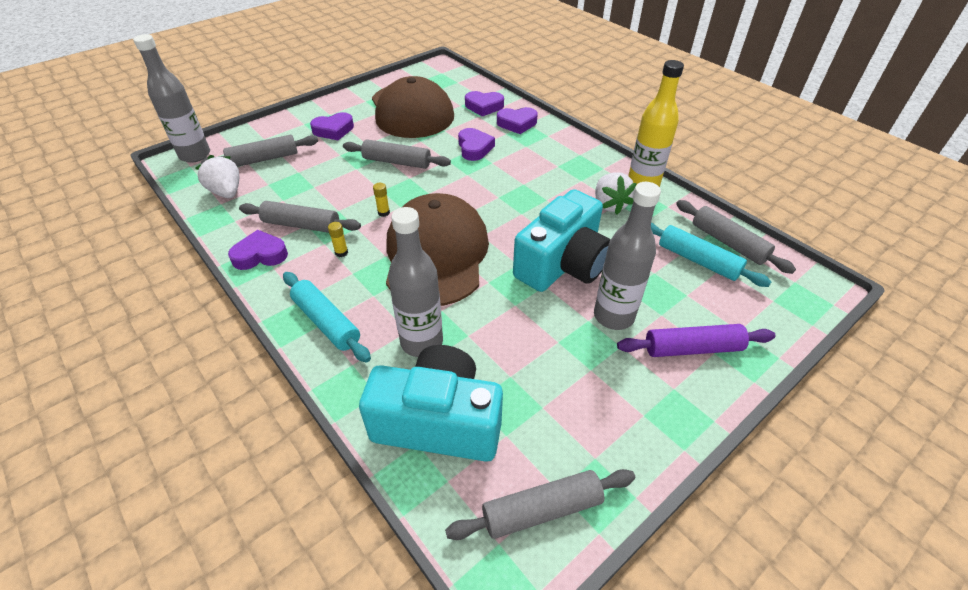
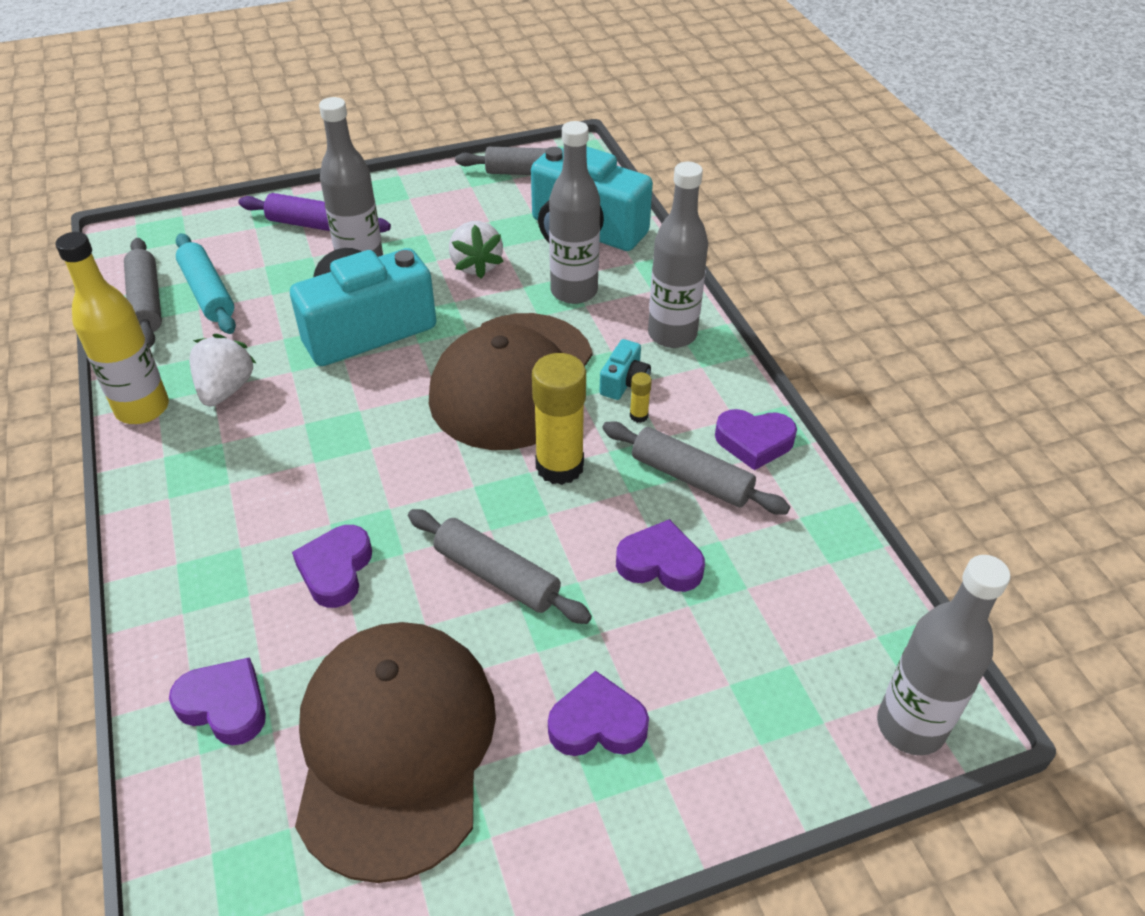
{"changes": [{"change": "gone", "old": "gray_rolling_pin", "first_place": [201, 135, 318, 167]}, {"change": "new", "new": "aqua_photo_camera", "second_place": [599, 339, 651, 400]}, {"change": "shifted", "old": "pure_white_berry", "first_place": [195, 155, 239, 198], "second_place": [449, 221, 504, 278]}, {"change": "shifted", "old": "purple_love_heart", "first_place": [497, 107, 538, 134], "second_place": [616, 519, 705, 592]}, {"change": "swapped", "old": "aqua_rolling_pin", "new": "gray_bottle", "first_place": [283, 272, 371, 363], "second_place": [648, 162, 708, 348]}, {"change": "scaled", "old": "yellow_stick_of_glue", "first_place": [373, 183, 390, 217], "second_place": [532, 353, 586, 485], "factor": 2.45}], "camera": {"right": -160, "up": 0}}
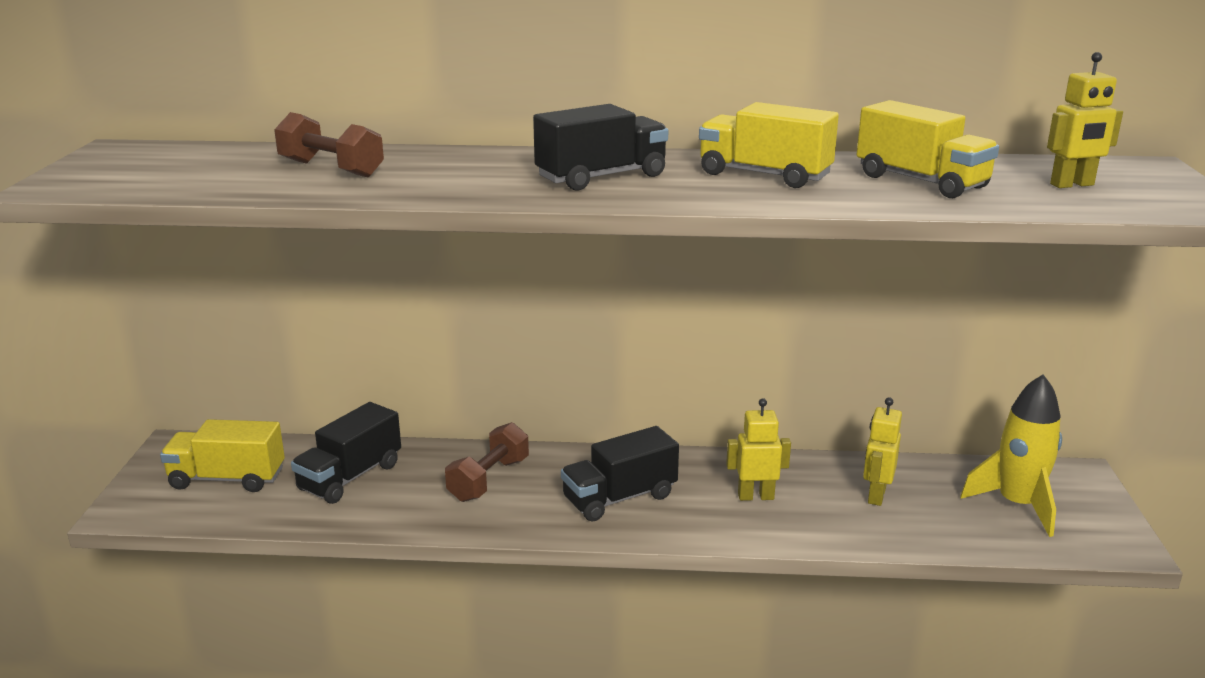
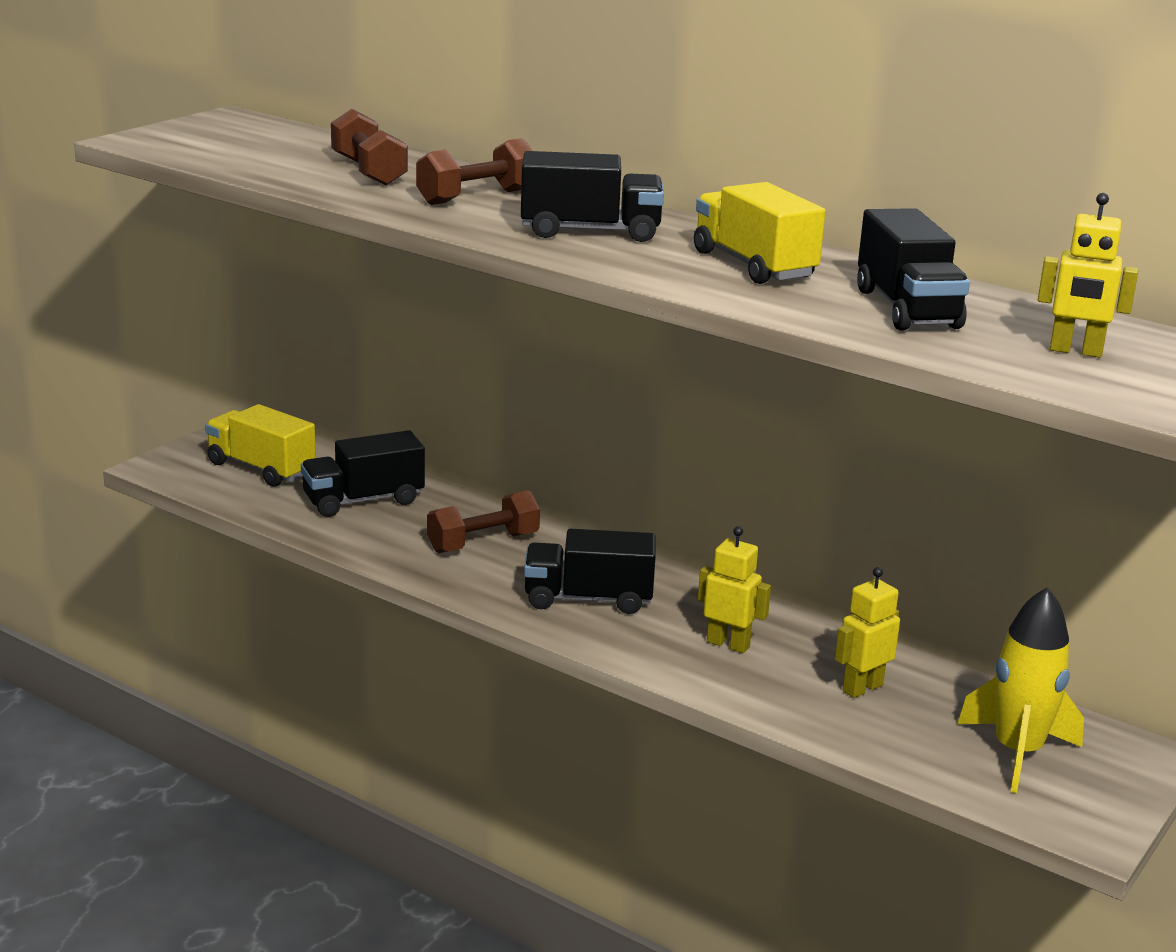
{"changes": [{"change": "new", "new": "brown_dumbbell", "second_place": [416, 138, 533, 205]}, {"change": "repainted", "old": "yellow_toy_truck", "new": "jet-black_toy_truck", "first_place": [857, 100, 999, 198], "second_place": [857, 208, 970, 331]}], "camera": {"right": 30, "up": 0}}
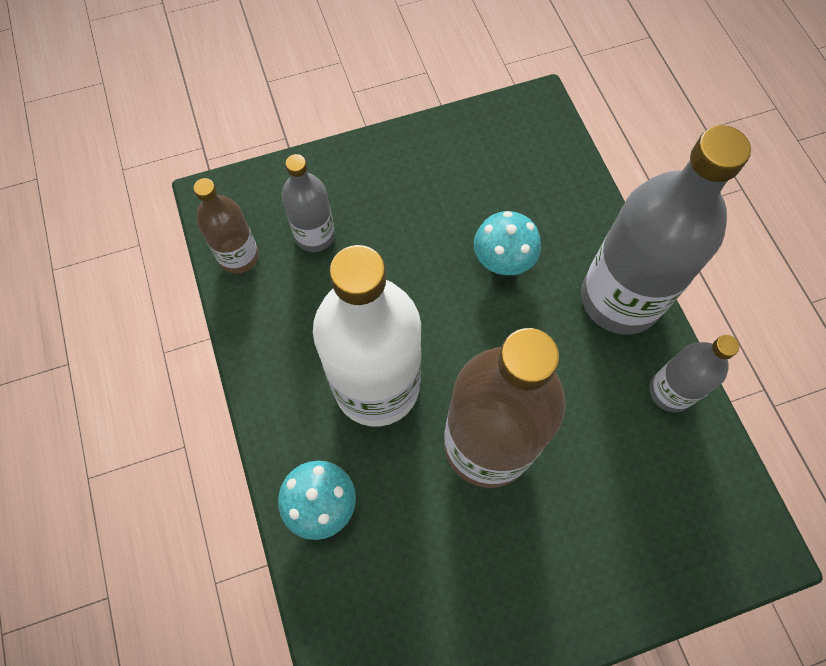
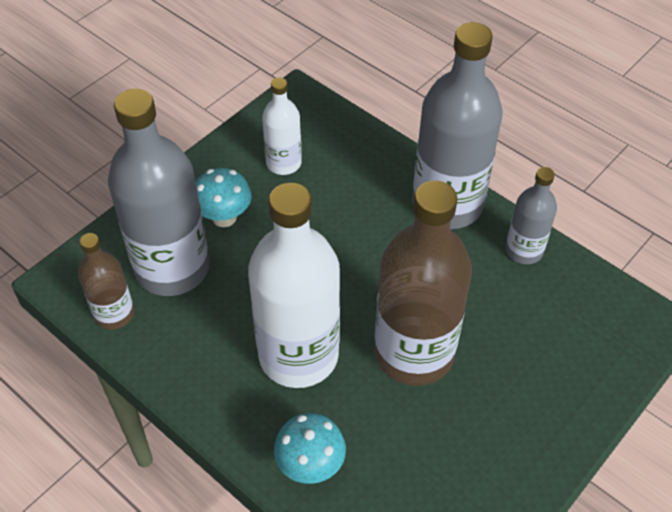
{"changes": [{"change": "new", "new": "pure_white_bottle", "second_place": [262, 77, 302, 175]}, {"change": "shifted", "old": "aqua_mushroom", "first_place": [474, 211, 541, 275], "second_place": [196, 168, 251, 227]}, {"change": "scaled", "old": "gray_bottle", "first_place": [282, 154, 335, 252], "second_place": [108, 89, 210, 296], "factor": 1.94}], "camera": {"right": -30, "up": -15}}
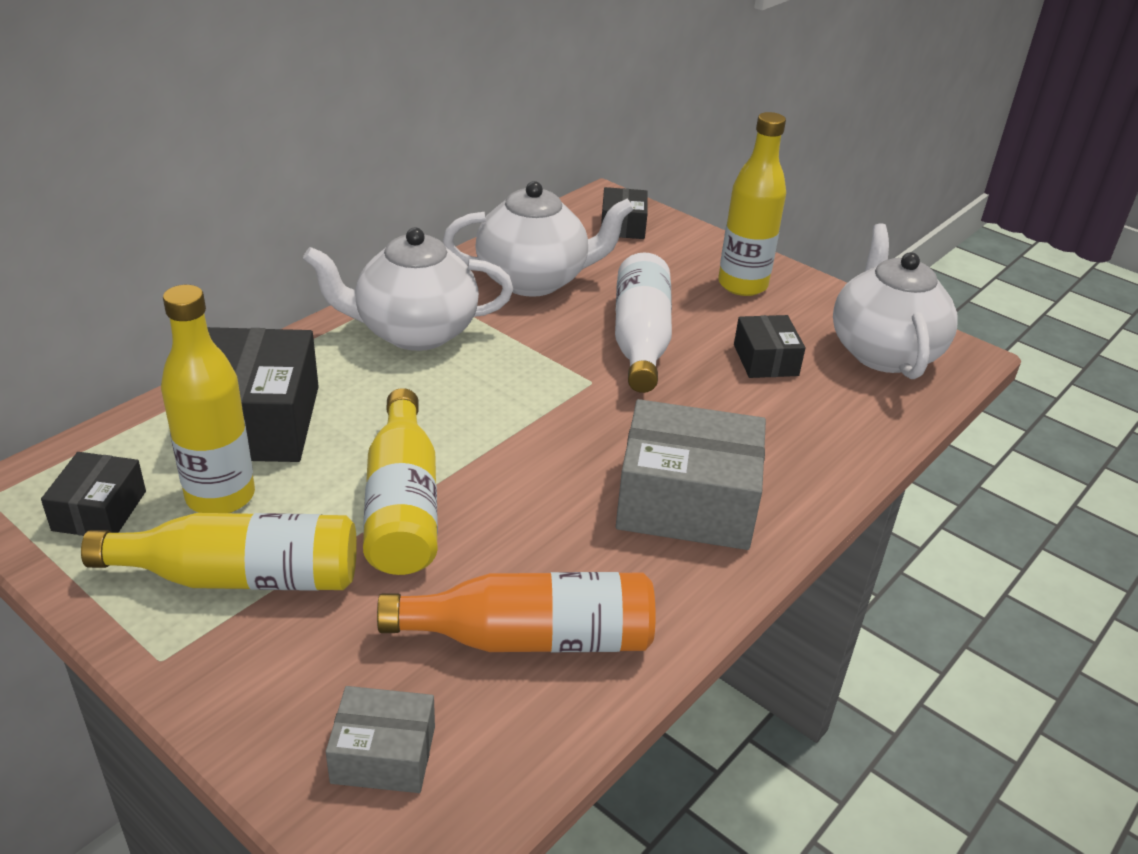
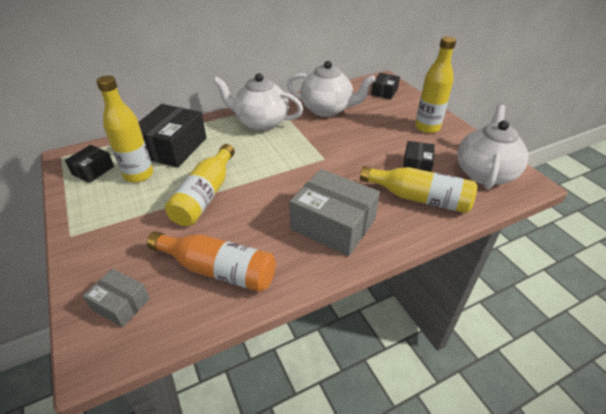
{"changes": [{"change": "gone", "old": "pure_white_bottle", "first_place": [615, 252, 672, 393]}, {"change": "shifted", "old": "yellow_bottle", "first_place": [81, 513, 357, 591], "second_place": [360, 166, 478, 213]}], "camera": {"right": 25, "up": 5}}
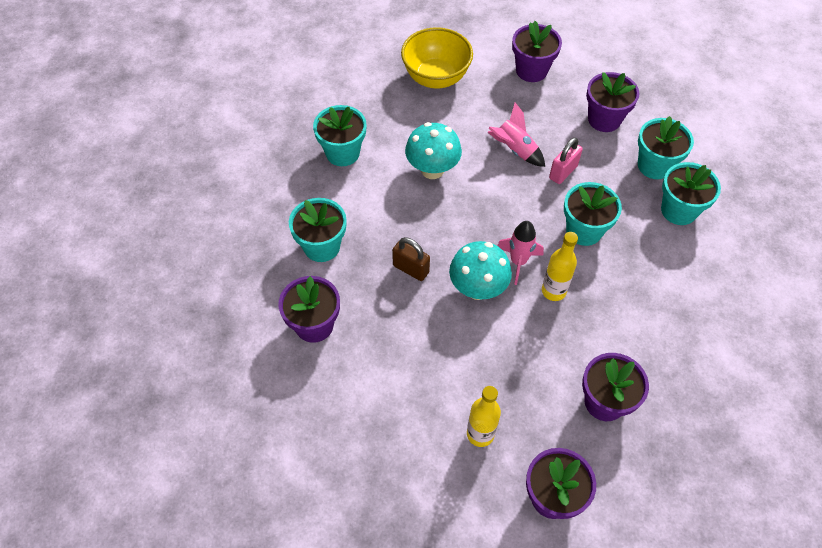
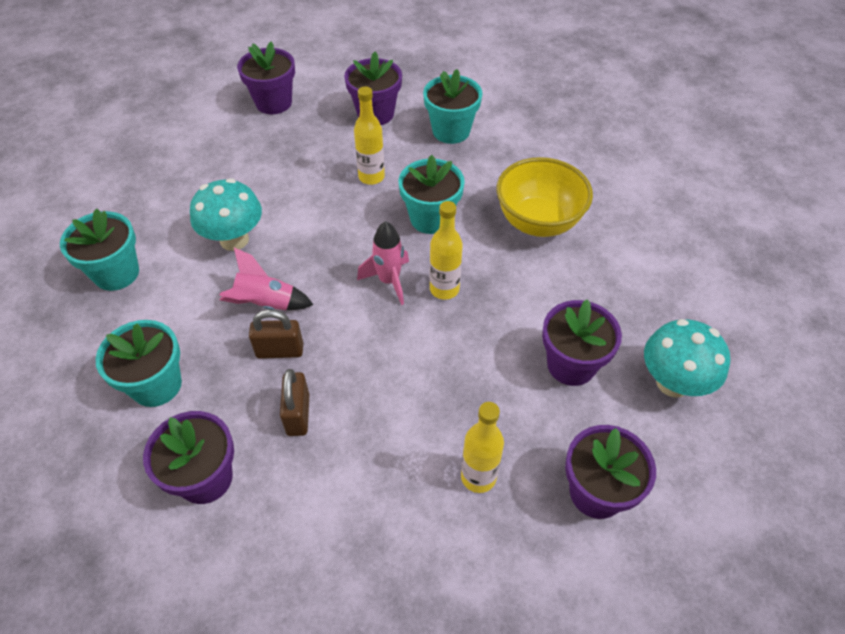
{"changes": [{"change": "gone", "old": "aqua_flower_pot", "first_place": [661, 162, 721, 225]}, {"change": "new", "new": "brown_small_lock", "second_place": [280, 369, 309, 436]}, {"change": "shifted", "old": "yellow_bowl", "first_place": [401, 27, 473, 89], "second_place": [496, 157, 593, 237]}, {"change": "shifted", "old": "aqua_mushroom", "first_place": [449, 241, 512, 300], "second_place": [644, 319, 730, 398]}, {"change": "shifted", "old": "pink_rocket", "first_place": [488, 102, 545, 167], "second_place": [219, 248, 313, 310]}, {"change": "swapped", "old": "pink_small_lock", "new": "yellow_bottle", "first_place": [549, 137, 583, 184], "second_place": [354, 86, 385, 185]}], "camera": {"right": -35, "up": -5}}
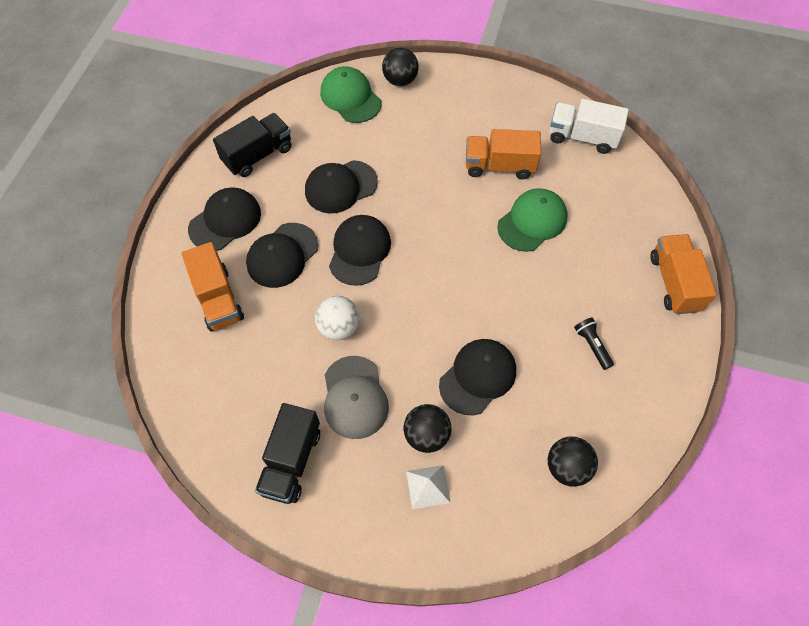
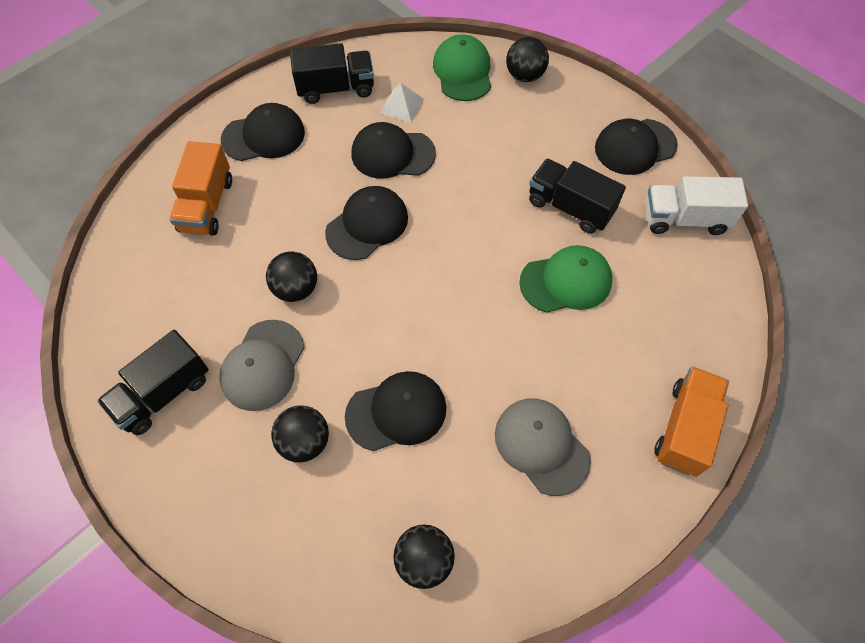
{"changes": [{"change": "shifted", "old": "jet-black_cap", "first_place": [246, 223, 318, 288], "second_place": [595, 119, 678, 175]}, {"change": "shifted", "old": "pure_white_pyramid_shape", "first_place": [406, 465, 450, 509], "second_place": [380, 83, 423, 123]}, {"change": "swapped", "old": "jet-black_pocket_torch", "new": "gray_cap", "first_place": [574, 317, 614, 370], "second_place": [495, 398, 591, 496]}, {"change": "repainted", "old": "pure_white_sphere", "new": "jet-black_sphere", "first_place": [315, 296, 360, 340], "second_place": [266, 252, 317, 302]}, {"change": "repainted", "old": "orange-coloured_toy_truck", "new": "jet-black_toy_truck", "first_place": [466, 129, 541, 179], "second_place": [529, 158, 626, 234]}, {"change": "rotated", "old": "pure_white_toy_truck", "first_place": [549, 99, 629, 154], "second_place": [645, 176, 748, 235], "degrees": -45}], "camera": {"right": 30, "up": 0}}
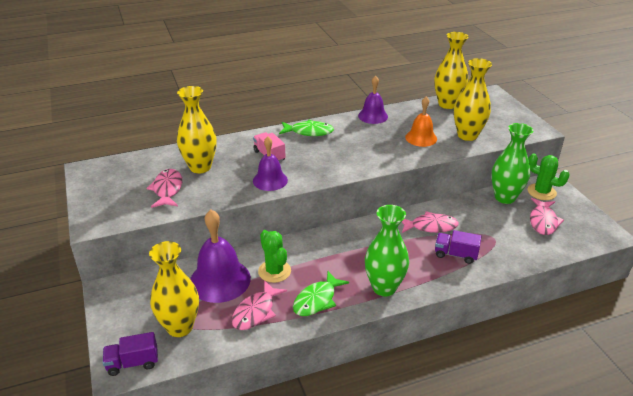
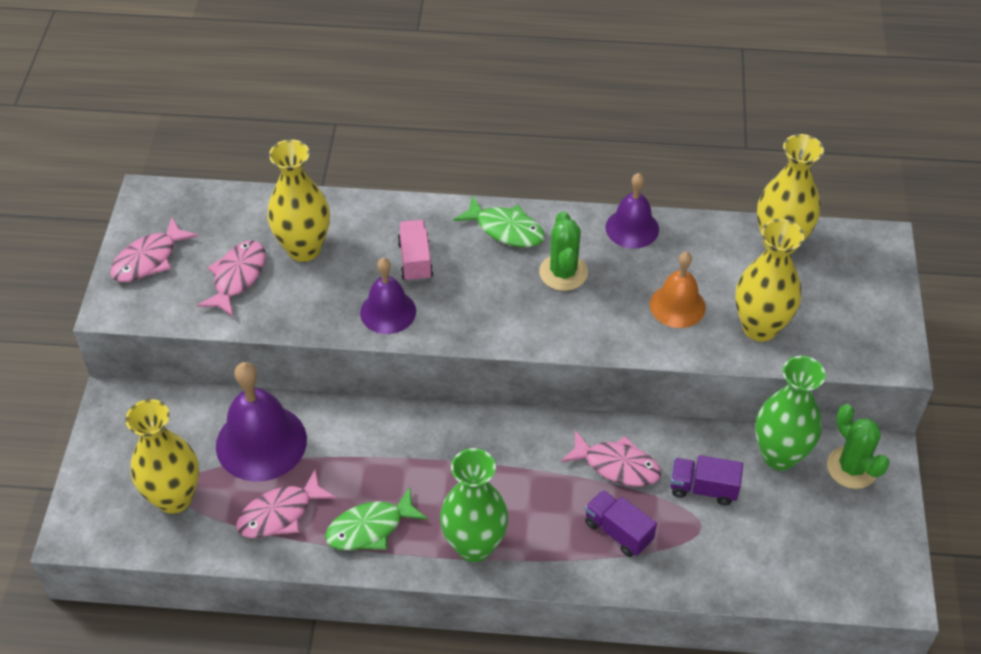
{"changes": [{"change": "shifted", "old": "purple_toy_truck", "first_place": [103, 332, 158, 376], "second_place": [670, 455, 743, 506]}, {"change": "shifted", "old": "leaf-green_prickly_plant", "first_place": [258, 230, 291, 283], "second_place": [539, 211, 588, 291]}, {"change": "shifted", "old": "pink_fish", "first_place": [530, 198, 564, 235], "second_place": [110, 217, 198, 282]}], "camera": {"right": 25, "up": 15}}
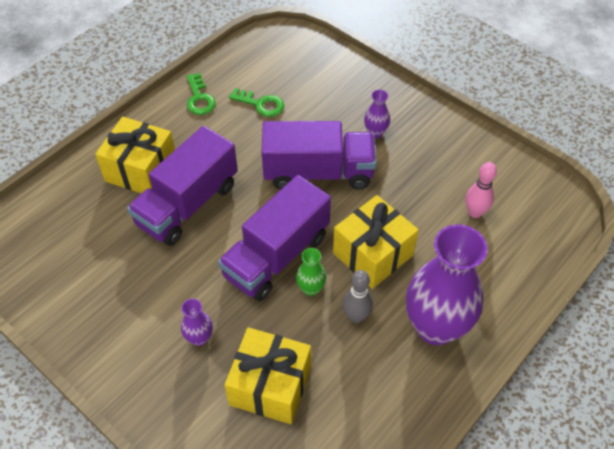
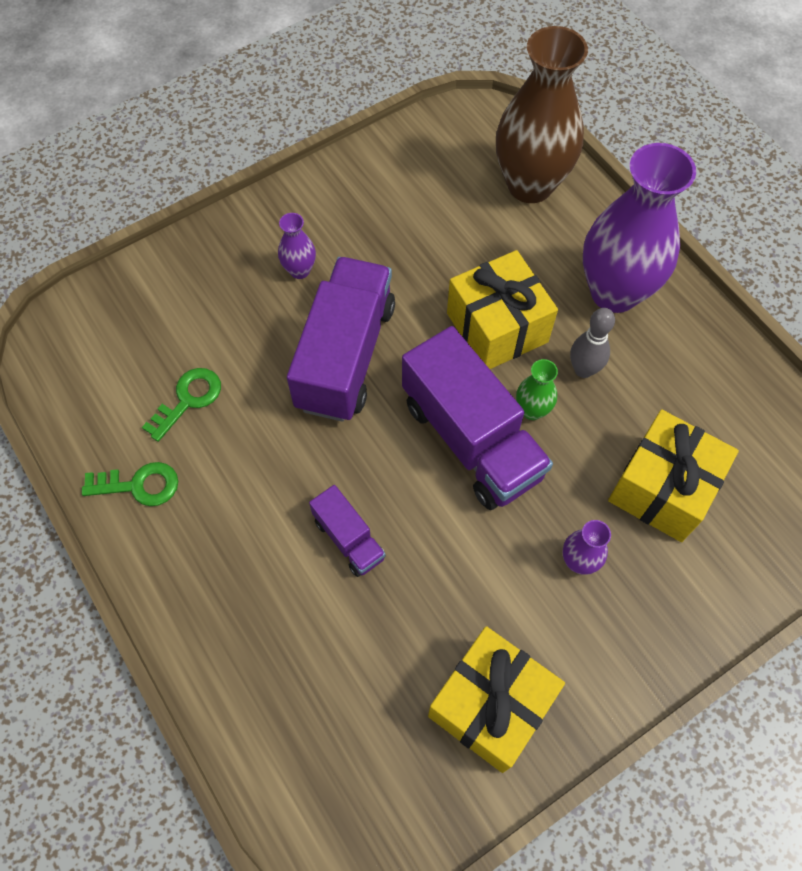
{"changes": [{"change": "gone", "old": "pink_tenpin", "first_place": [466, 162, 497, 218]}, {"change": "new", "new": "brown_vase", "second_place": [496, 26, 588, 203]}, {"change": "shifted", "old": "yellow_present", "first_place": [95, 117, 175, 194], "second_place": [428, 626, 565, 773]}, {"change": "scaled", "old": "purple_toy_truck", "first_place": [127, 126, 238, 246], "second_place": [309, 485, 386, 577], "factor": 0.49}], "camera": {"right": -75, "up": 10}}
